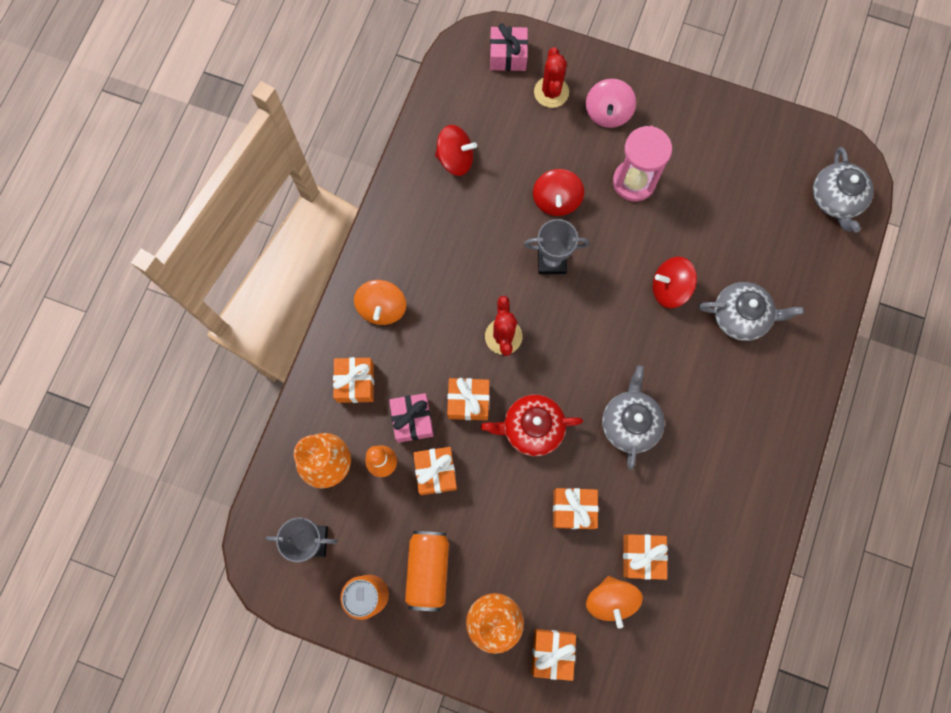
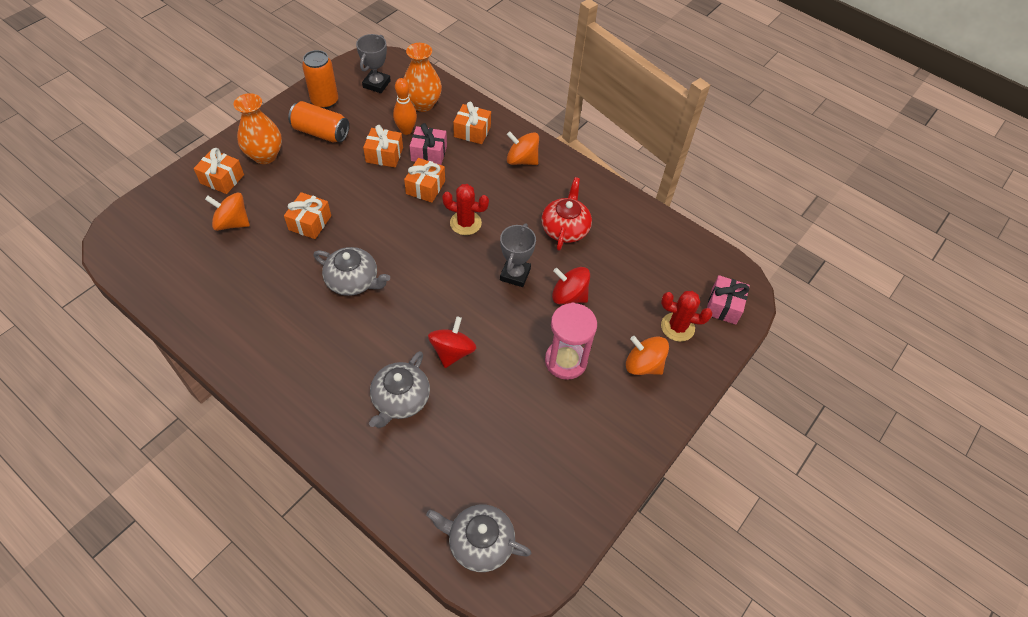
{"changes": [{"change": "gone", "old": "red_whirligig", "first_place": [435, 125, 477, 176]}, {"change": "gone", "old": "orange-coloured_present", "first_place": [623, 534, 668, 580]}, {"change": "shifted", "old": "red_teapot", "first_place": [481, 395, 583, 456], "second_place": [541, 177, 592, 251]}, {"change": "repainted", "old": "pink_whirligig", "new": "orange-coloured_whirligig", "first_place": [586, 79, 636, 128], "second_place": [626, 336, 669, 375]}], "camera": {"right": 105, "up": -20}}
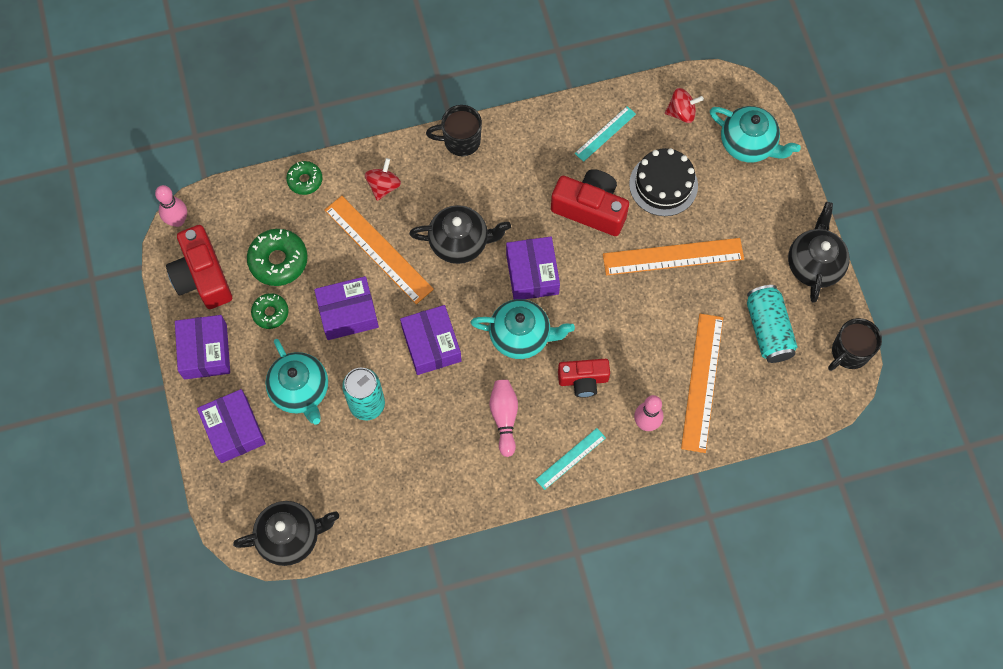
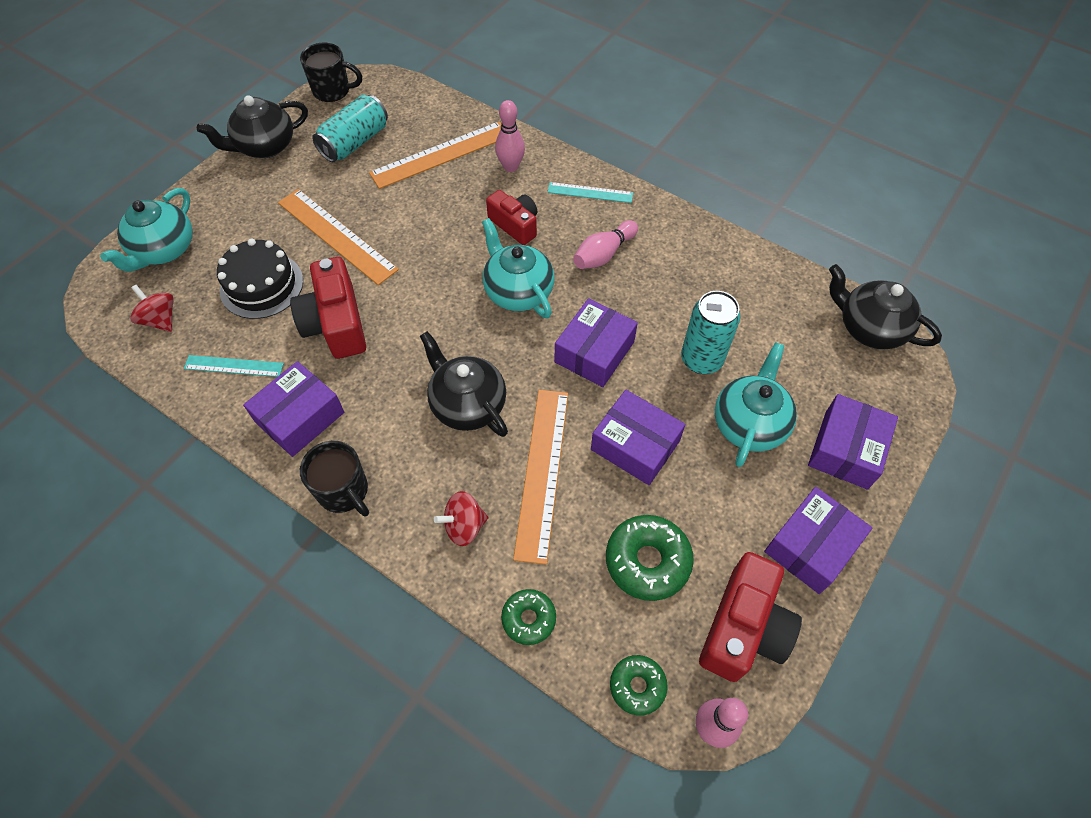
{"changes": [{"change": "shifted", "old": "leaf-green_glazed_donut", "first_place": [251, 293, 289, 329], "second_place": [610, 655, 668, 716]}, {"change": "shifted", "old": "purple_box", "first_place": [506, 236, 560, 300], "second_place": [243, 361, 344, 457]}, {"change": "rotated", "old": "aqua_teapot", "first_place": [710, 106, 801, 163], "second_place": [100, 188, 193, 272], "degrees": -150}], "camera": {"right": -130, "up": -10}}
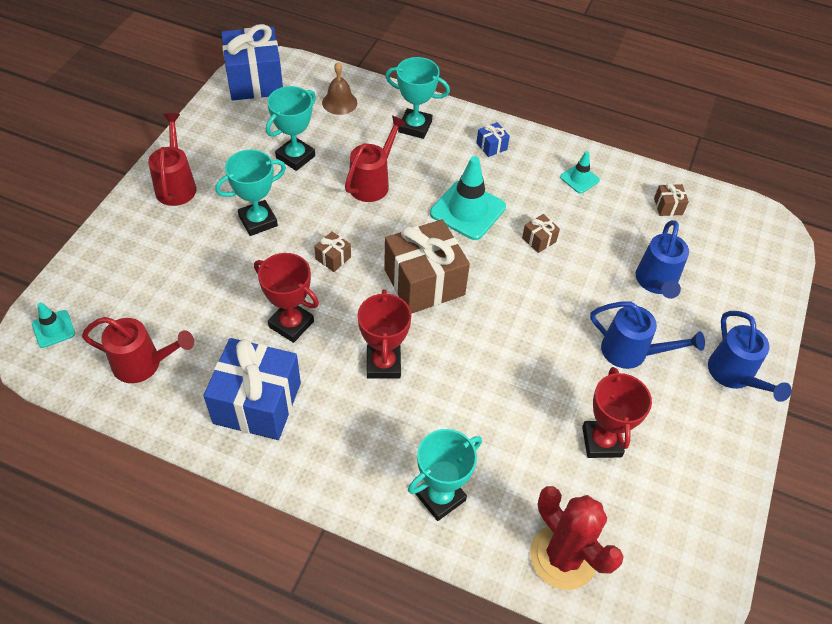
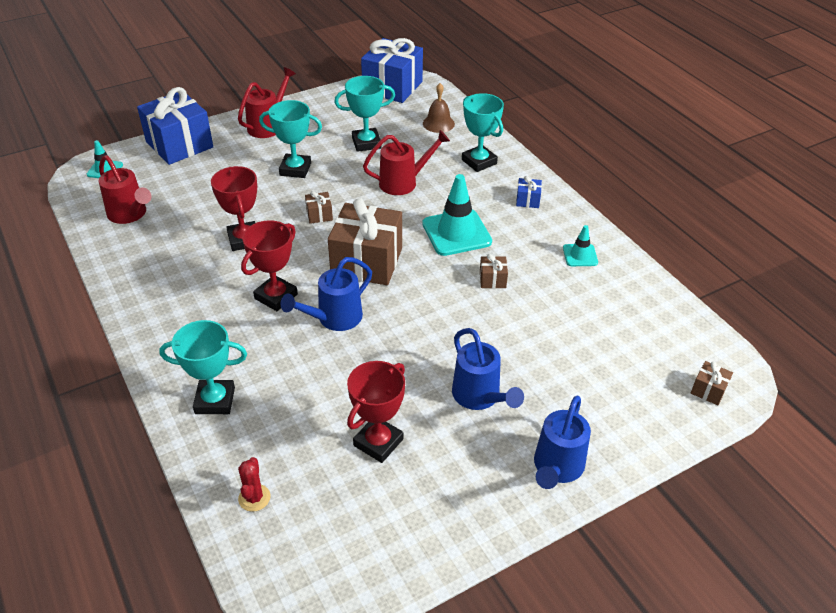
{"changes": [{"change": "shifted", "old": "blue_present", "first_place": [203, 338, 301, 440], "second_place": [137, 87, 213, 165]}, {"change": "shifted", "old": "blue_watering_pot", "first_place": [636, 220, 689, 299], "second_place": [281, 257, 372, 331]}, {"change": "shifted", "old": "brown_present", "first_place": [654, 183, 689, 216], "second_place": [691, 361, 733, 405]}, {"change": "scaled", "old": "red_prickly_plant", "first_place": [530, 486, 624, 590], "second_place": [238, 457, 270, 512], "factor": 0.47}], "camera": {"right": 40, "up": -10}}
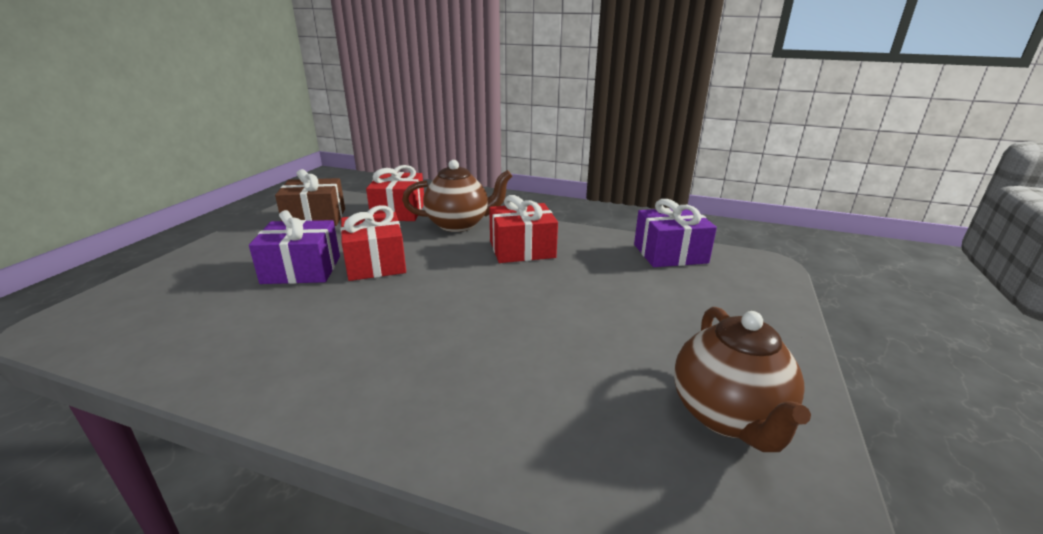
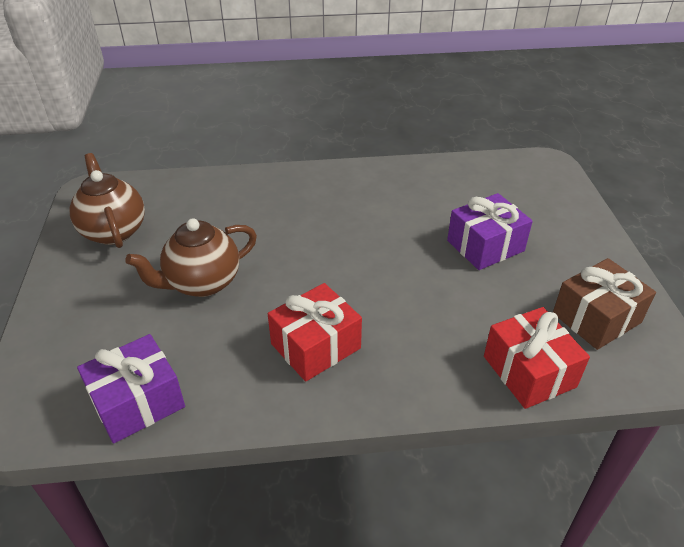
{"changes": [{"change": "gone", "old": "red_present", "first_place": [340, 205, 406, 281]}, {"change": "shifted", "old": "brown_teapot", "first_place": [402, 160, 512, 232], "second_place": [125, 218, 257, 297]}], "camera": {"right": 155, "up": 15}}
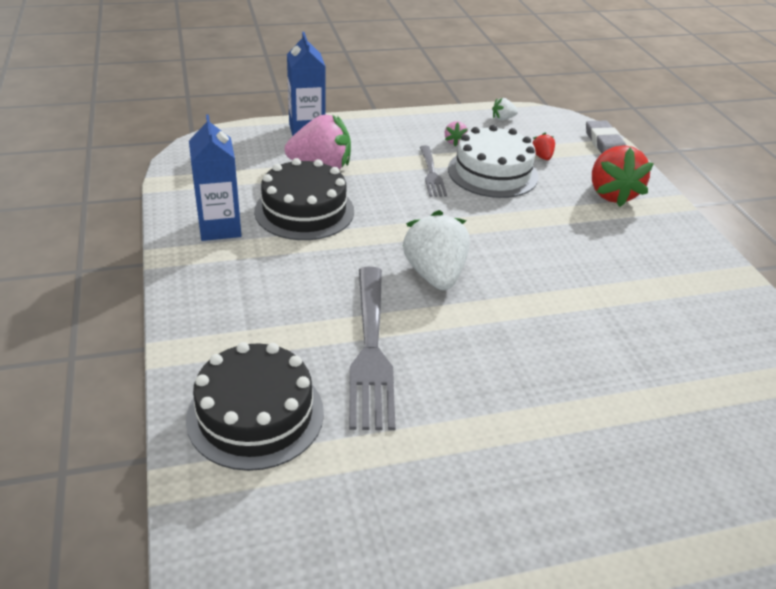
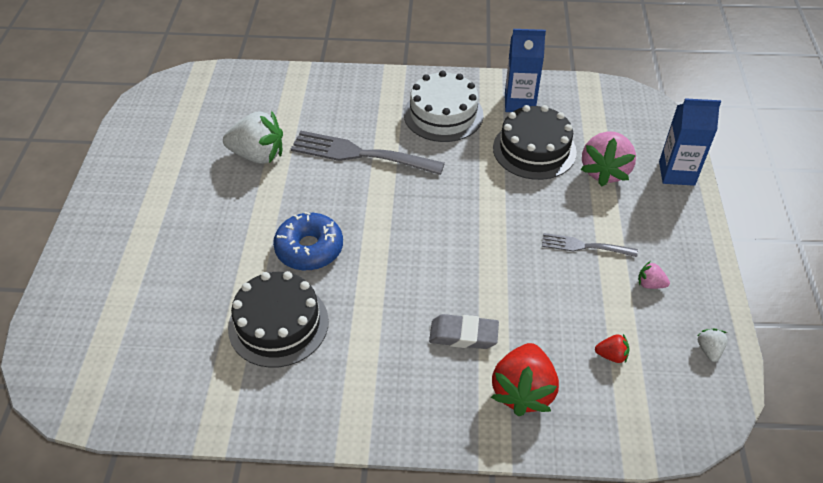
{"changes": [{"change": "new", "new": "blue_glazed_donut", "second_place": [273, 212, 343, 271]}, {"change": "shifted", "old": "jet-black_gateau", "first_place": [186, 342, 324, 471], "second_place": [228, 271, 329, 368]}, {"change": "shifted", "old": "pure_white_berry", "first_place": [402, 210, 470, 290], "second_place": [223, 111, 283, 164]}, {"change": "shifted", "old": "pure_white_gateau", "first_place": [448, 125, 539, 198], "second_place": [404, 71, 484, 142]}, {"change": "shifted", "old": "gray_pencil_eraser", "first_place": [586, 120, 626, 154], "second_place": [429, 314, 499, 349]}, {"change": "rotated", "old": "red_berry", "first_place": [592, 145, 654, 207], "second_place": [491, 343, 559, 416], "degrees": -90}], "camera": {"right": 110, "up": 10}}
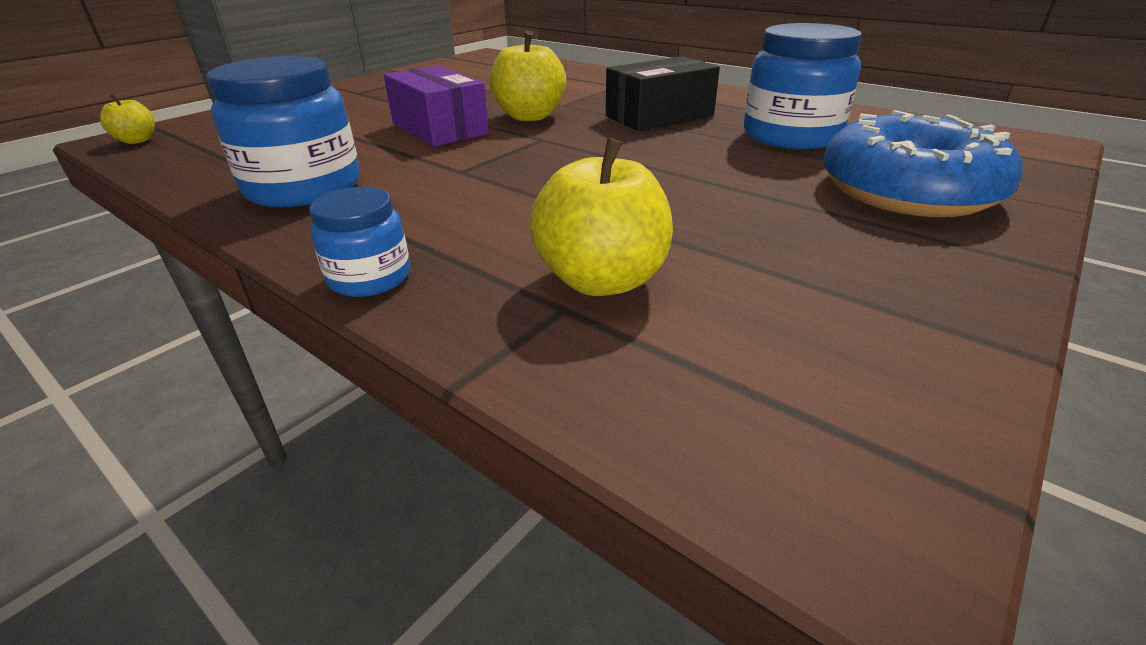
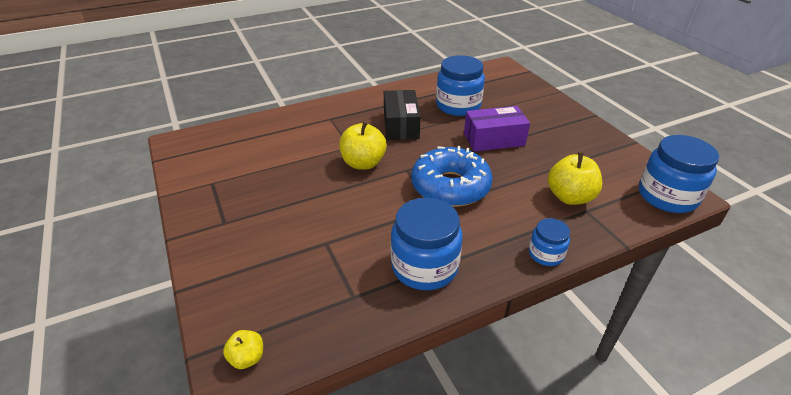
{"changes": [{"change": "new", "new": "blue_preserve_jar", "second_place": [639, 135, 719, 213]}, {"change": "shifted", "old": "purple_box", "first_place": [384, 65, 489, 147], "second_place": [464, 106, 530, 152]}, {"change": "shifted", "old": "blue_glazed_donut", "first_place": [823, 110, 1023, 217], "second_place": [411, 146, 493, 207]}], "camera": {"right": -65, "up": 5}}
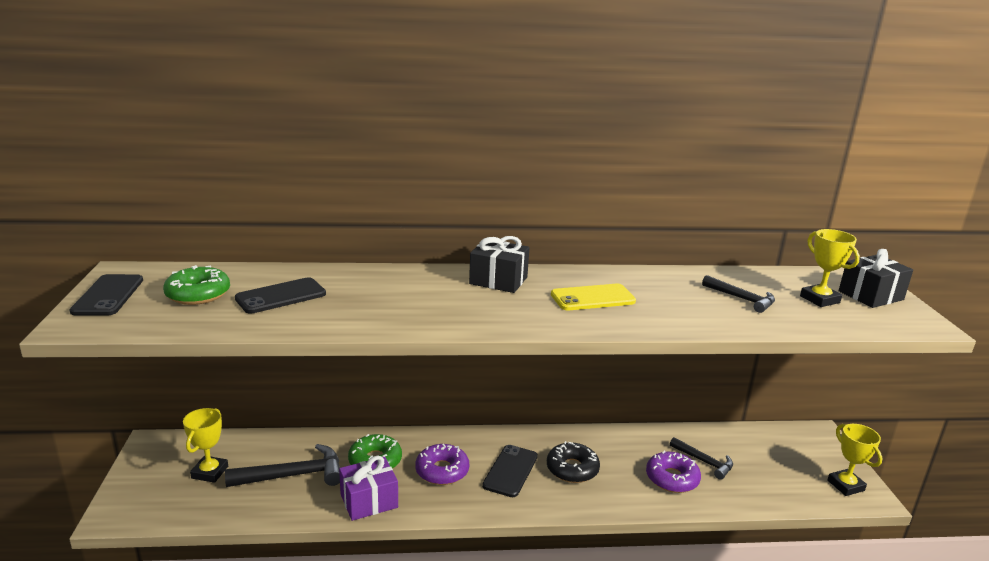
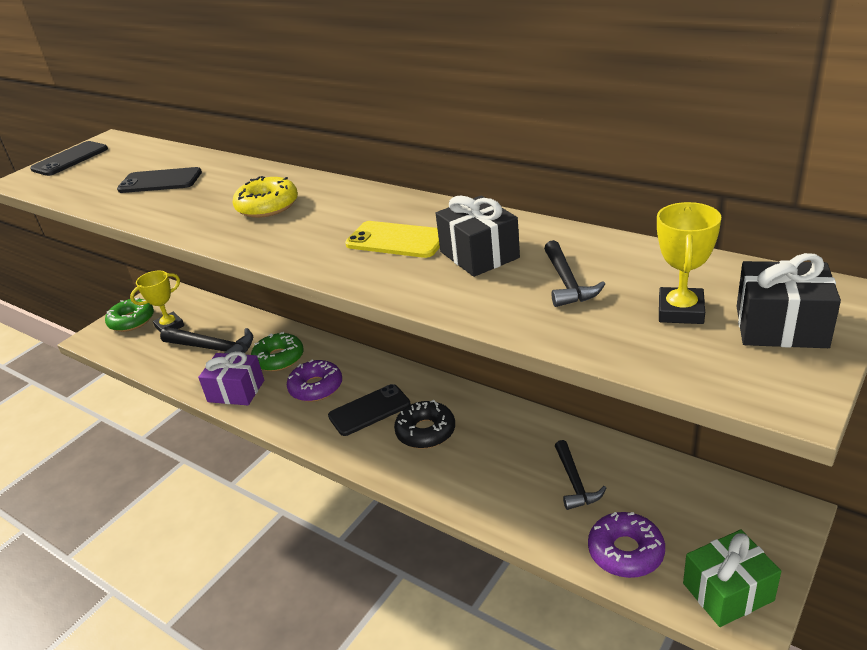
{"changes": [{"change": "new", "new": "yellow_glazed_donut", "second_place": [233, 176, 298, 218]}, {"change": "shifted", "old": "leaf-green_glazed_donut", "first_place": [163, 265, 230, 305], "second_place": [105, 298, 154, 332]}, {"change": "shifted", "old": "jet-black_present", "first_place": [469, 236, 530, 293], "second_place": [436, 195, 520, 277]}, {"change": "shifted", "old": "purple_glazed_donut", "first_place": [646, 451, 701, 493], "second_place": [588, 512, 665, 578]}, {"change": "swapped", "old": "yellow_award_cup", "new": "leaf-green_present", "first_place": [827, 424, 882, 496], "second_place": [683, 530, 781, 627]}], "camera": {"right": 45, "up": 10}}
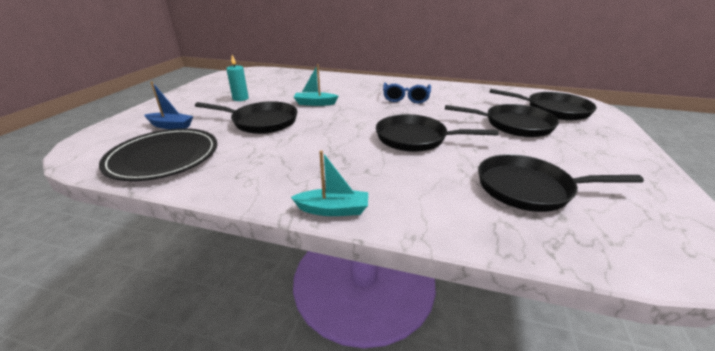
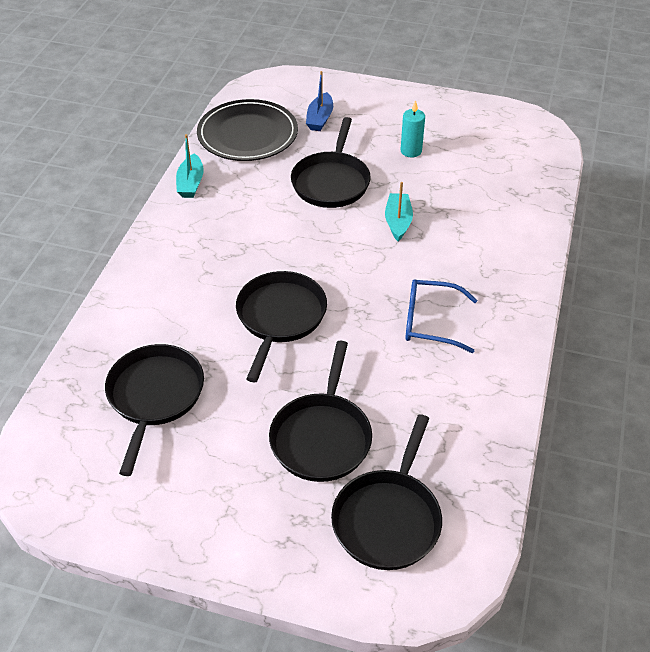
{"changes": [{"change": "shifted", "old": "aqua_sailboat", "first_place": [291, 150, 368, 216], "second_place": [176, 134, 204, 198]}], "camera": {"right": 90, "up": 15}}
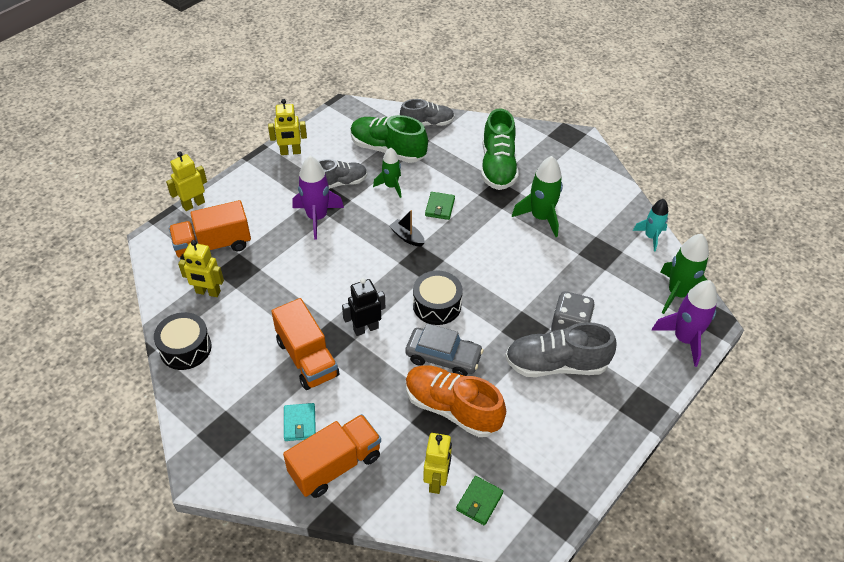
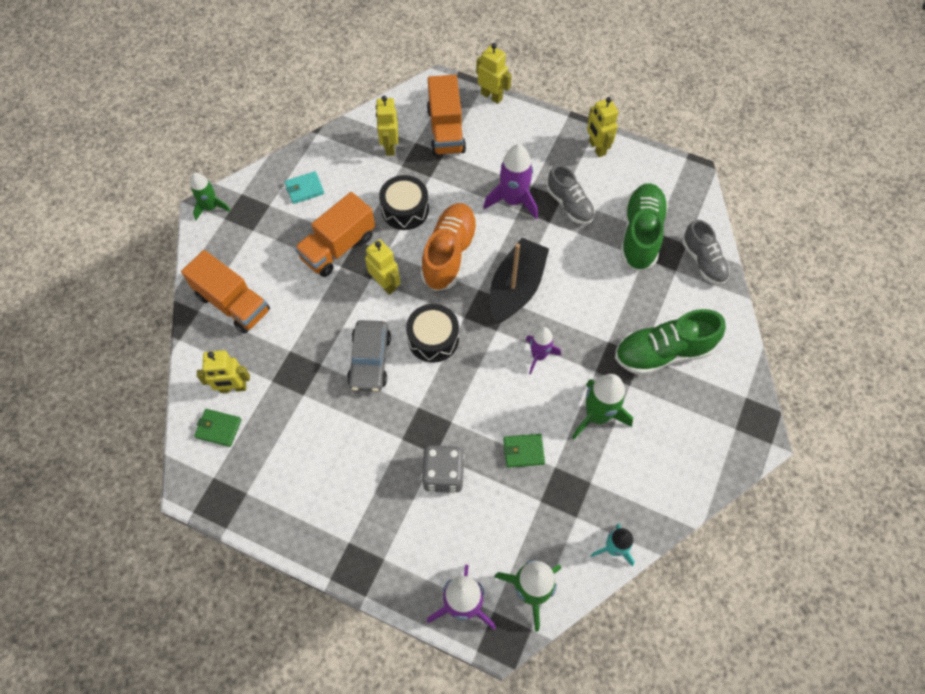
{"changes": [{"change": "gone", "old": "gray_sneaker", "first_place": [505, 322, 616, 377]}, {"change": "new", "new": "purple_rocket", "second_place": [526, 327, 561, 374]}, {"change": "shifted", "old": "jet-black_drum", "first_place": [154, 312, 212, 370], "second_place": [379, 175, 429, 230]}, {"change": "shifted", "old": "aqua_wallet", "first_place": [284, 403, 316, 441], "second_place": [285, 171, 324, 204]}, {"change": "shifted", "old": "leaf-green_rocket", "first_place": [373, 147, 401, 198], "second_place": [190, 173, 231, 220]}, {"change": "shifted", "old": "orange-coloured_sneaker", "first_place": [406, 365, 506, 437], "second_place": [421, 203, 478, 291]}, {"change": "shifted", "old": "leaf-green_wallet", "first_place": [425, 192, 455, 220], "second_place": [503, 434, 545, 468]}, {"change": "repainted", "old": "jet-black_robot_figure", "new": "yellow_robot_figure", "first_place": [342, 278, 385, 336], "second_place": [365, 239, 401, 295]}, {"change": "rotated", "old": "orange-coloured_toy_truck", "first_place": [169, 200, 251, 260], "second_place": [427, 75, 466, 156], "degrees": -150}, {"change": "scaled", "old": "jet-black_sailboat", "first_place": [389, 210, 425, 247], "second_place": [490, 238, 549, 323], "factor": 2.14}], "camera": {"right": 75, "up": 15}}
